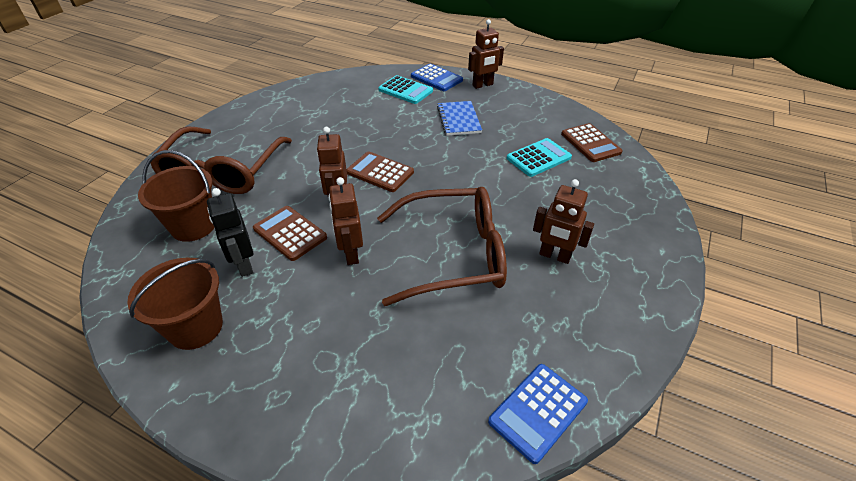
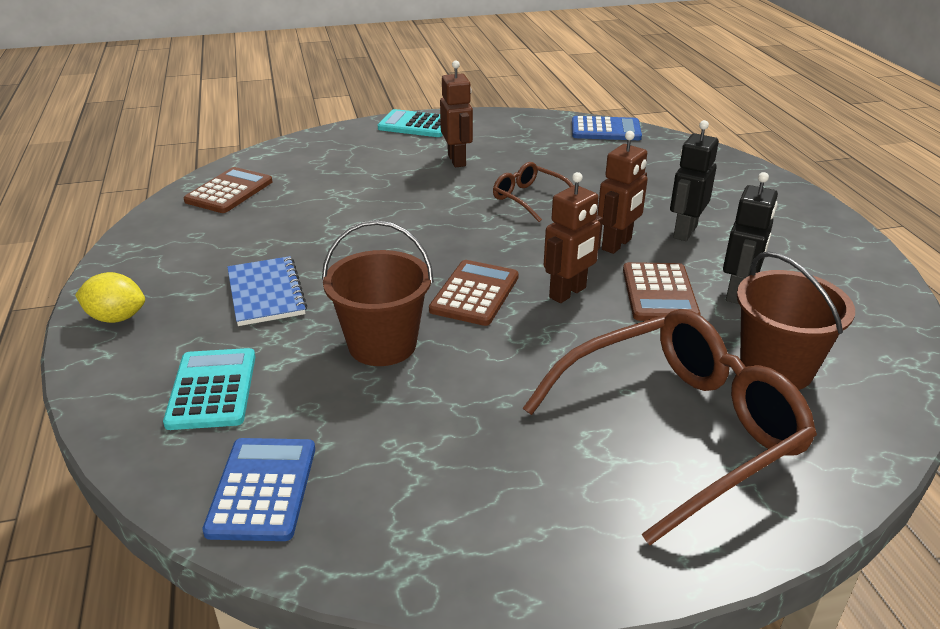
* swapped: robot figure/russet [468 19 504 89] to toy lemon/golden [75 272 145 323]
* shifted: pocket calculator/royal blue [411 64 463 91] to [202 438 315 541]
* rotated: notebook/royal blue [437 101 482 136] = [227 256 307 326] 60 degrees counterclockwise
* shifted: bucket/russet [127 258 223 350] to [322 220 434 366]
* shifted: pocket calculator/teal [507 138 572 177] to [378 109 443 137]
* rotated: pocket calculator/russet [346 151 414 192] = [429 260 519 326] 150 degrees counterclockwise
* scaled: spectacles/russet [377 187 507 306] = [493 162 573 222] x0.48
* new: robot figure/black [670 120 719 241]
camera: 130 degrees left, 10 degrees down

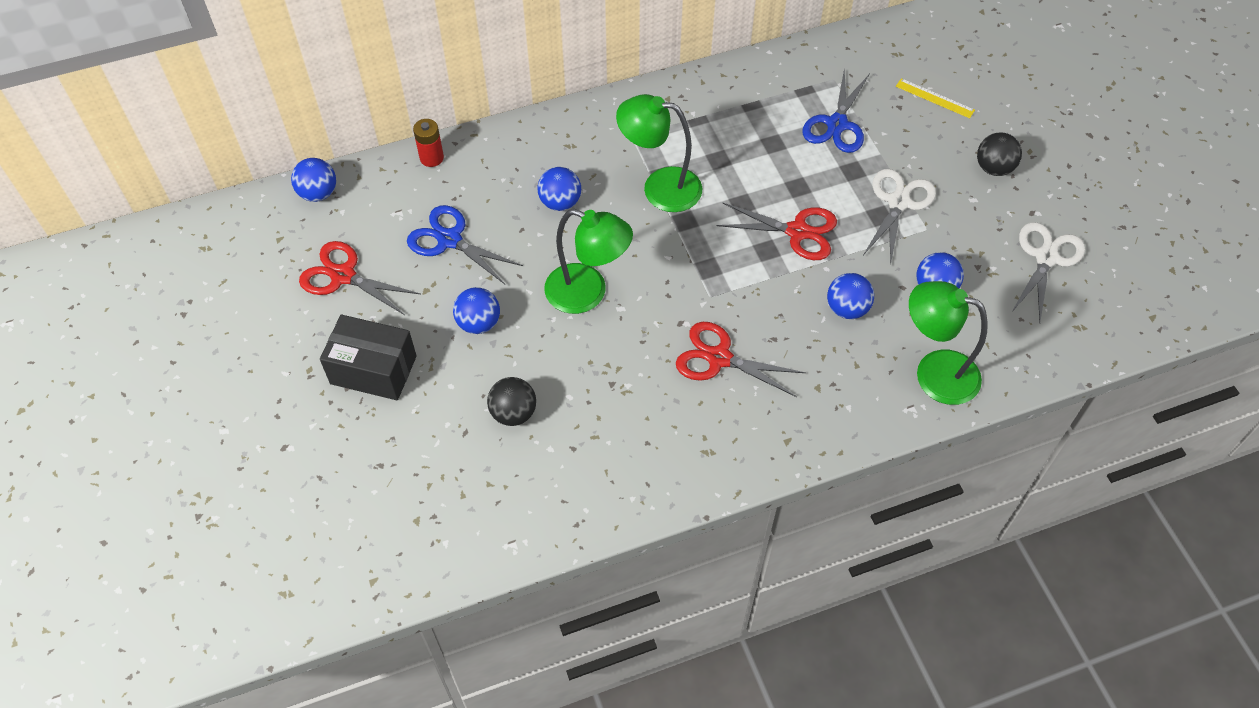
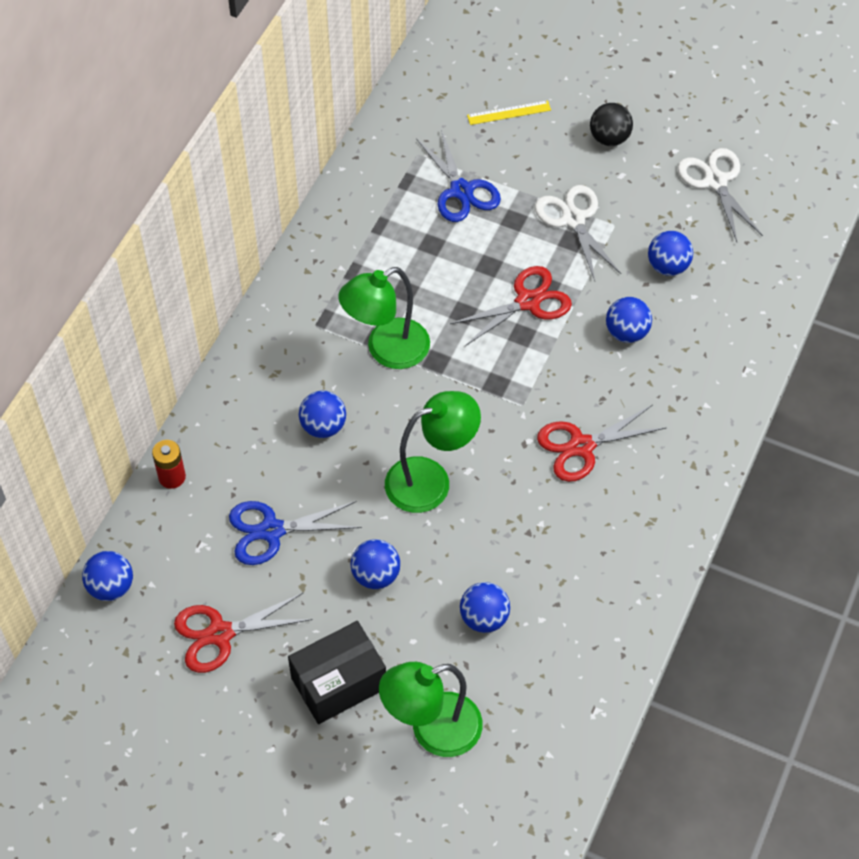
* shifted: reading lamp/green [909 281 988 405] to [379 662 483 757]
* repainted: sphere/black [487 377 536 426] to sphere/royal blue [460 582 510 633]
camera: 45 degrees left, 0 degrees up

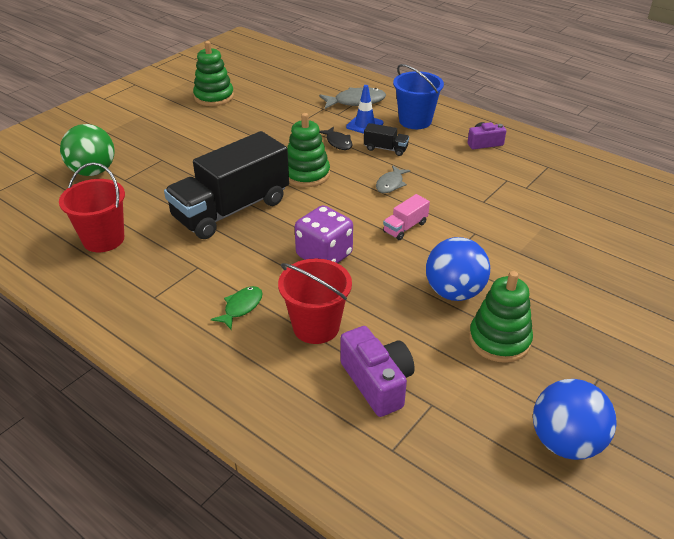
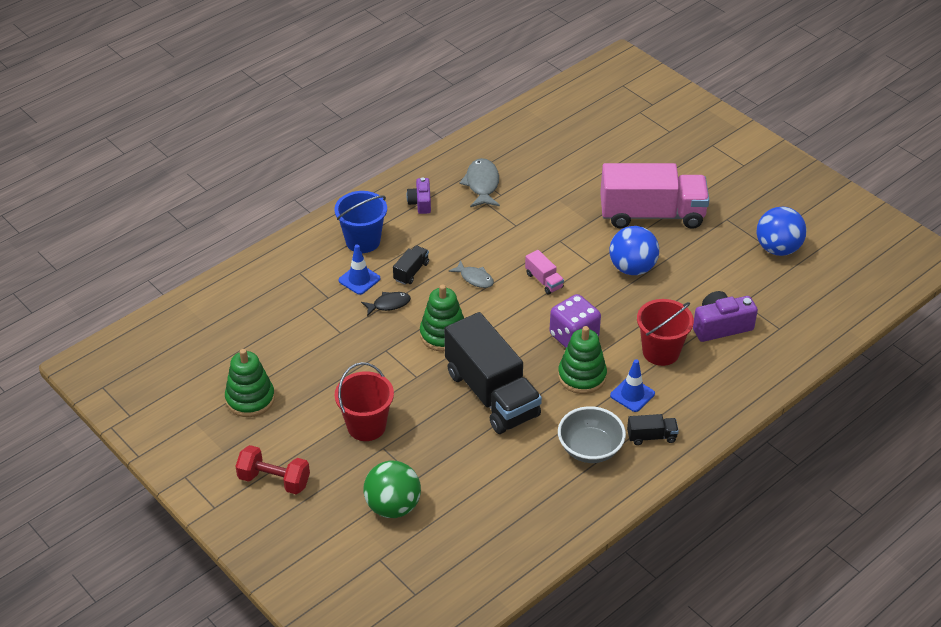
* new: hand weight/scarlet [235 445 310 494]
* shifted: bucket/scarlet [59 162 125 252] to [335 362 394 441]
* shifted: fish/grey [319 87 386 109] to [459 158 500 207]
* shifted: ring stacker/green [469 271 533 363] to [558 326 607 394]
* new: deep dish/grey [558 406 626 463]
* new: toy truck/rosy [600 163 709 229]
* swapped: fish/green [211 286 262 329] to traffic cone/royal blue [610 359 655 412]
* new: toy truck/black [627 414 679 445]
camera: 80 degrees left, 5 degrees up

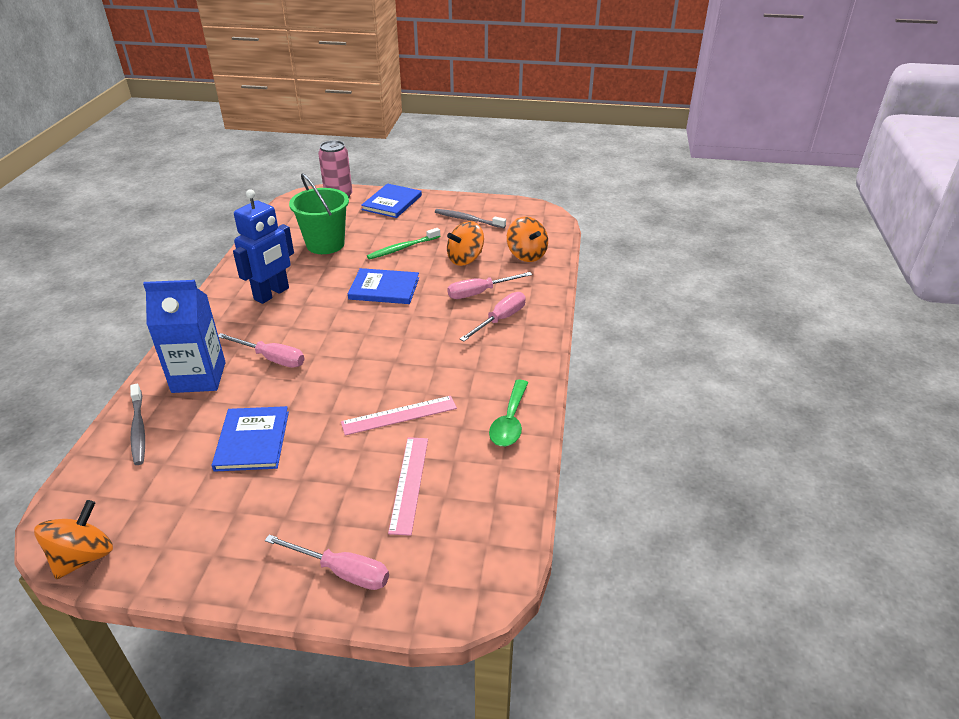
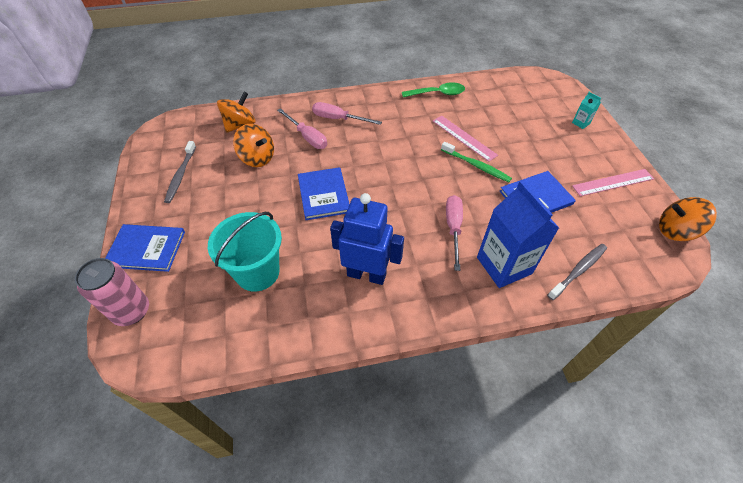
* repainted: bucket/green [289 173 349 254] to bucket/teal [208 212 282 291]
* shifted: tooth brush/green [367 228 441 259] to [441 142 512 182]
* swapped: flat screwdriver/rosy [265 535 389 590] to milk carton/teal [572 92 601 129]
* shifted: straightedge/rosy [388 437 428 536] to [572 169 654 196]
camera: 110 degrees left, 15 degrees up

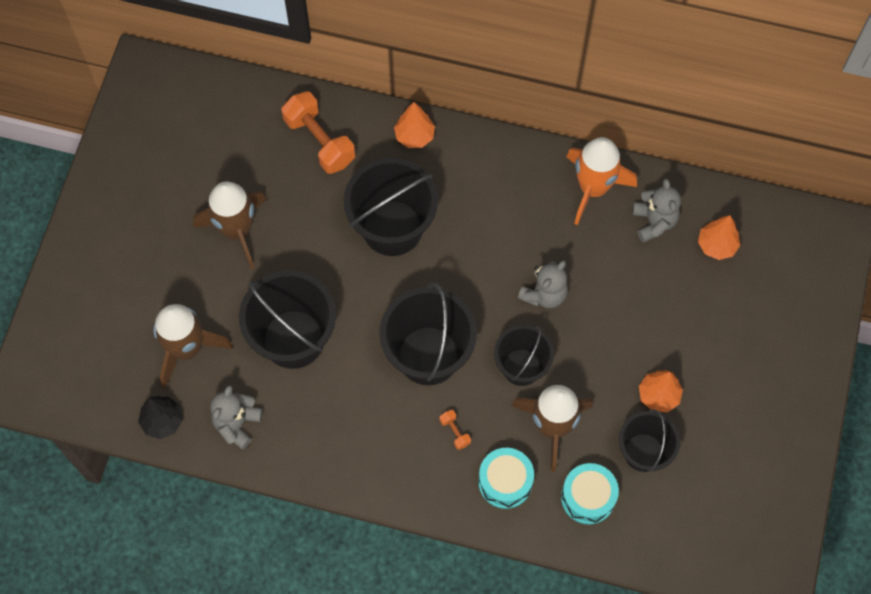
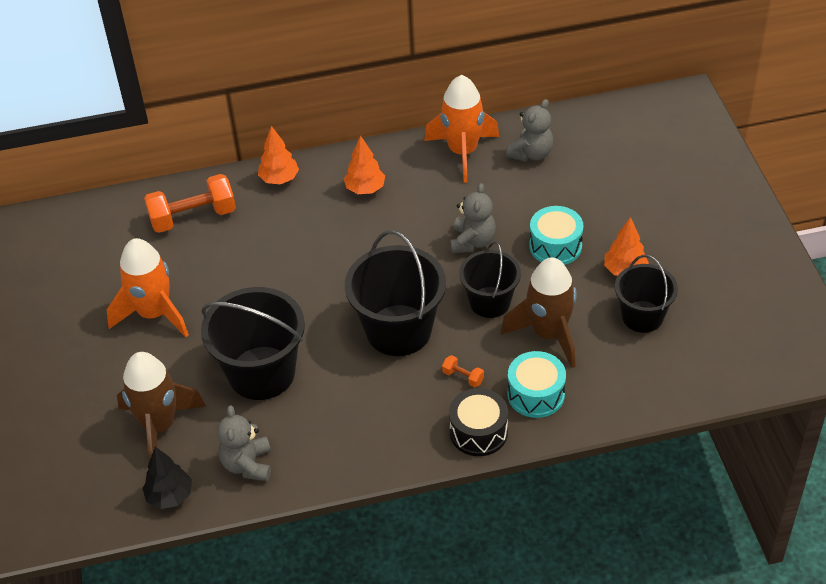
* repainted: toy rocket/russet [193 181 267 269] to toy rocket/orange-coloured [107 238 189 337]
* rotated: hand weight/orange-coloured [282 91 355 174] = [144 174 236 233] 45 degrees counterclockwise
* shifted: tree/orange-coloured [698 215 740 260] to [344 135 385 194]
* new: toy drum/black [449 388 508 456]
* rotated: teddy/grey [633 179 681 243] = [506 99 553 162] 75 degrees clockwise
* shifted: toy drum/teal [561 463 619 525] to [529 206 583 265]
* gone: bucket/black [344 158 438 256]
camera: 25 degrees left, 20 degrees down

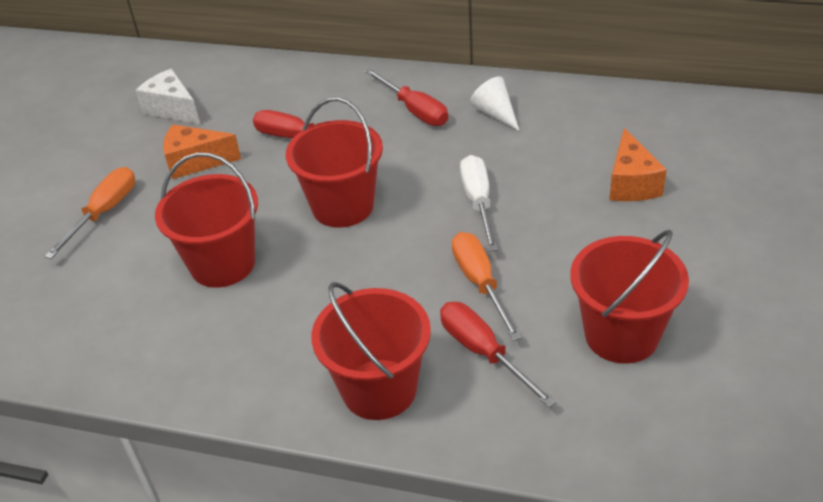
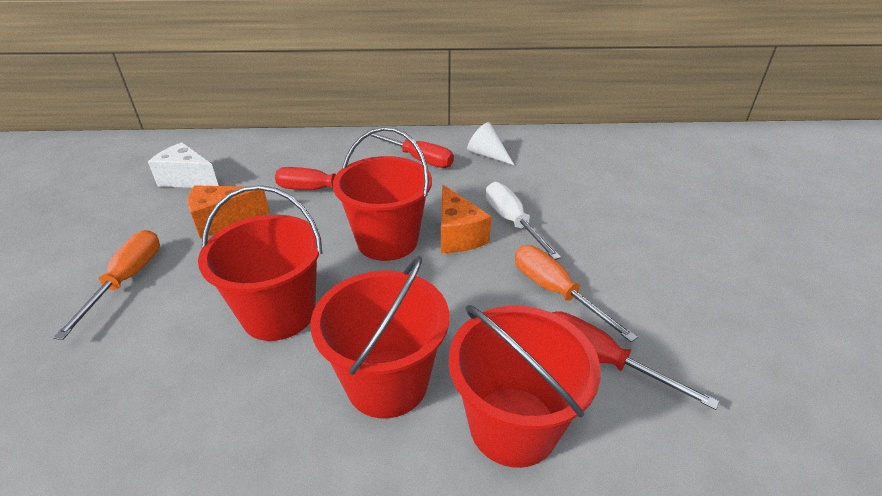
* shifted: bucket/scarlet [570 230 689 364] to [311 256 449 418]
* shifted: cheese wedge/orange-coloured [609 128 667 201] to [441 185 491 253]
camera: 20 degrees left, 5 degrees down

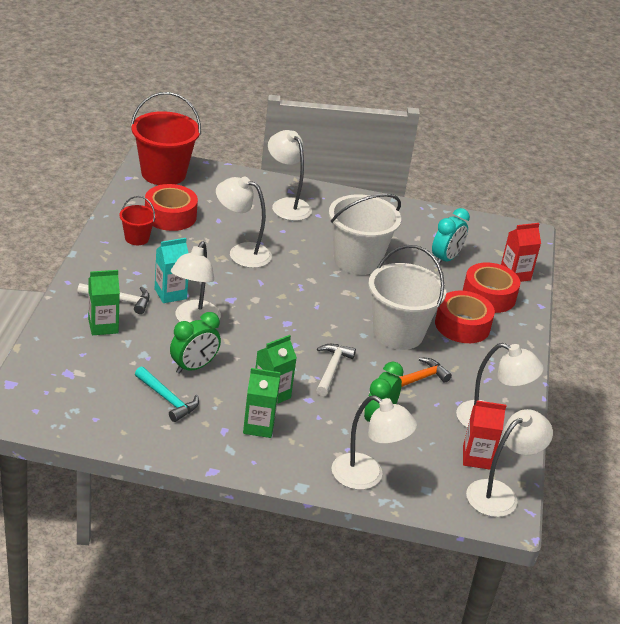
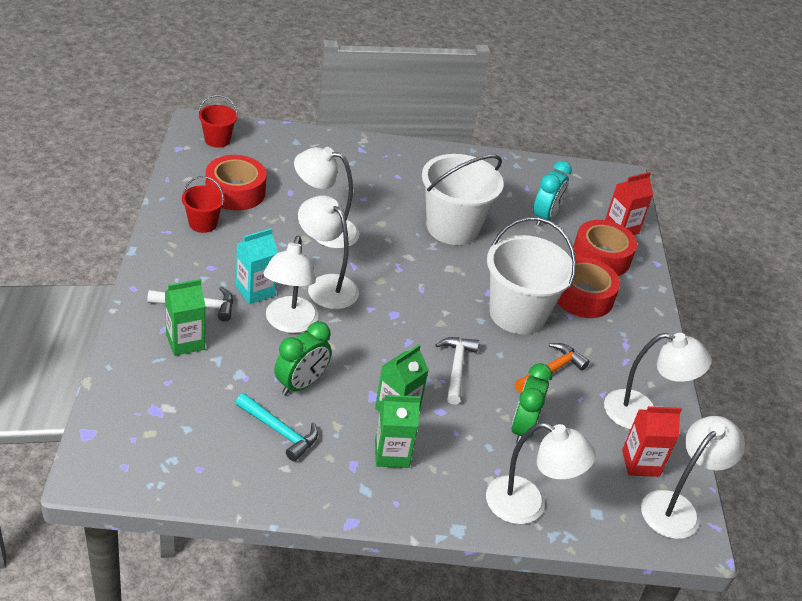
* scaled: bucket/scarlet [131 92 201 185] = [198 95 238 148] x0.50
* shifted: reading lamp/pure white [268 130 312 221] to [298 195 359 309]
camera: 10 degrees left, 5 degrees up

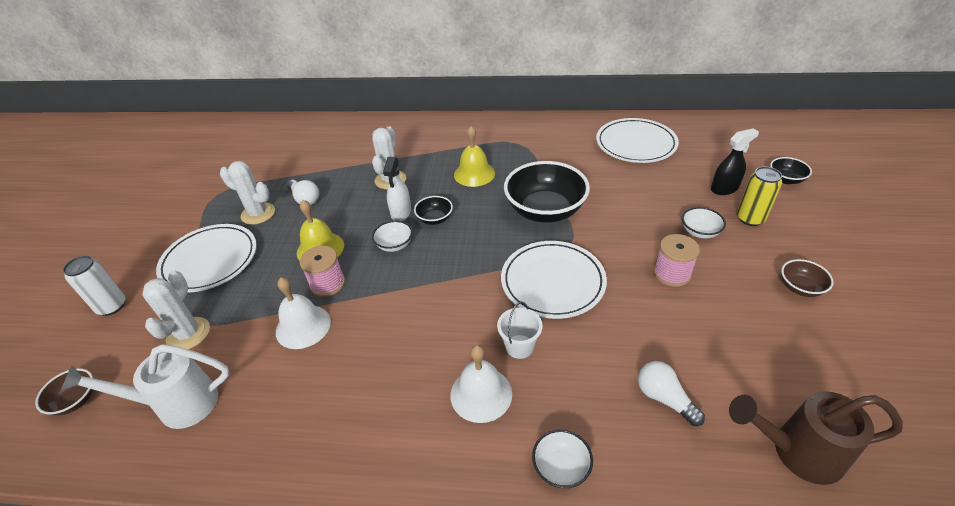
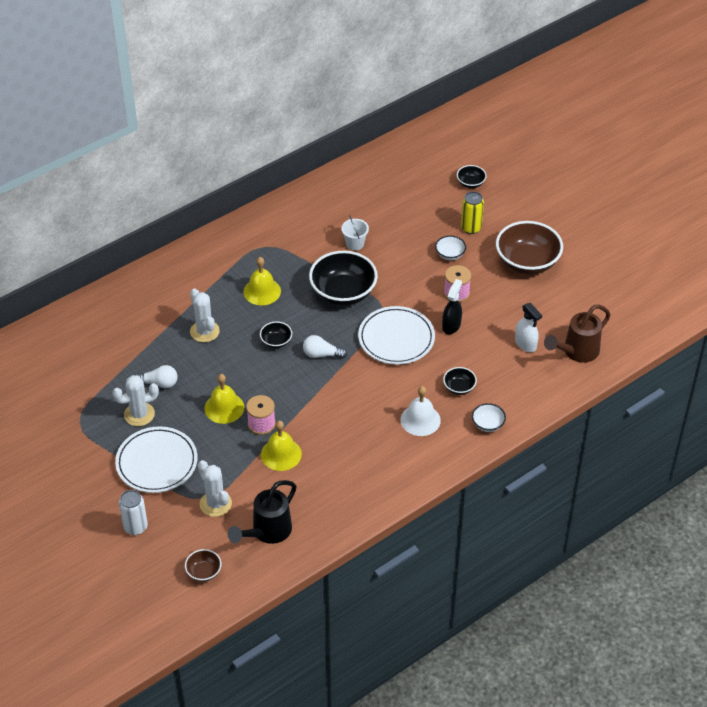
* repainted: watering can/pure white [61 344 230 429] to watering can/black [228 480 297 544]
* repainted: bell/pure white [276 277 331 349] to bell/golden [261 421 302 471]
* shifted: bulb/pure white [638 361 705 426] to [303 335 347 359]
* shifted: bucket/pure white [497 302 543 359] to [341 215 369 251]
* shifted: sprayer/black [711 128 759 195] to [442 279 462 334]
* new: deep dish/black [443 367 477 395]
* scaled: deep dish/russet [781 259 834 297] = [496 221 563 275] x2.14
* shifted: sprayer/pure white [383 157 411 221] to [515 303 542 352]
* gone: deep dish/pure white [372 220 413 252]
* gone: plate/pure white [596 118 679 163]
camera: 45 degrees left, 5 degrees up

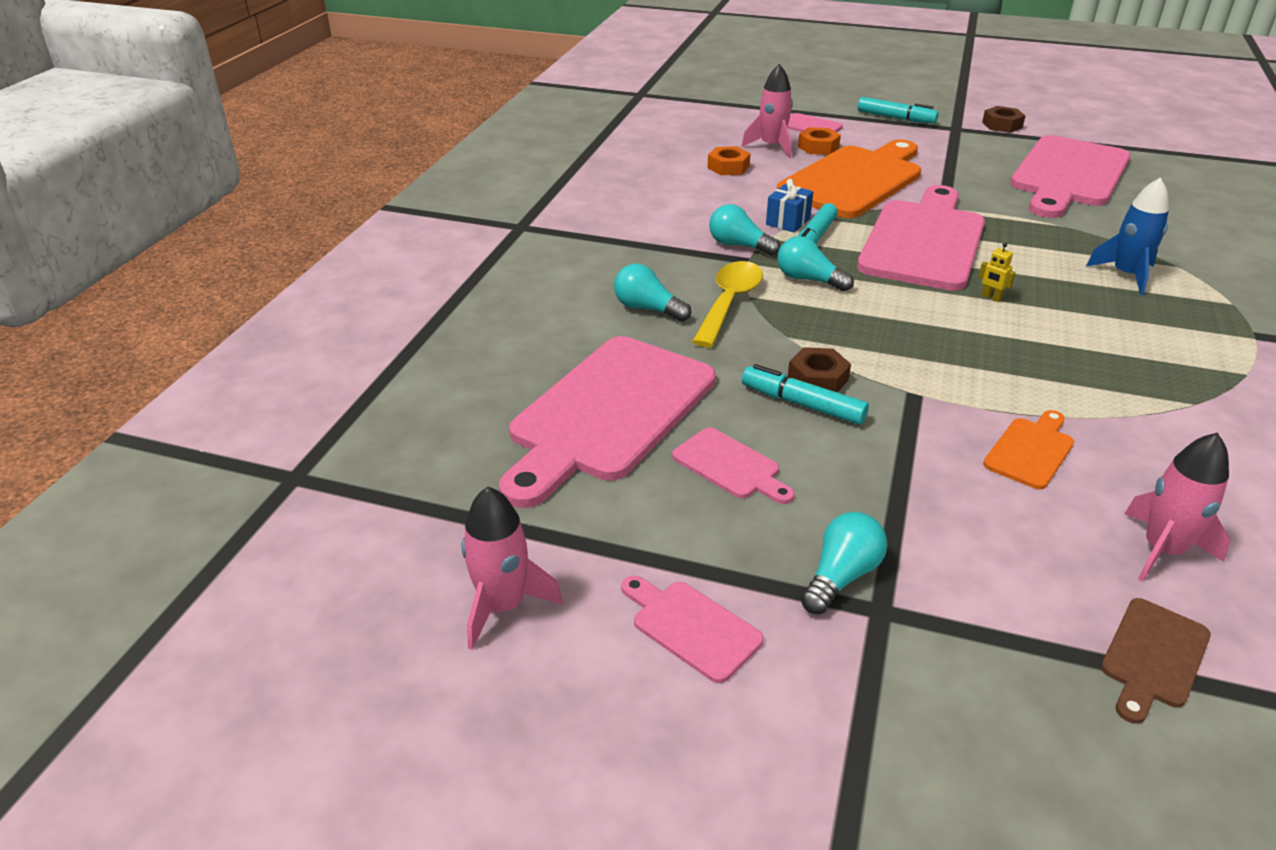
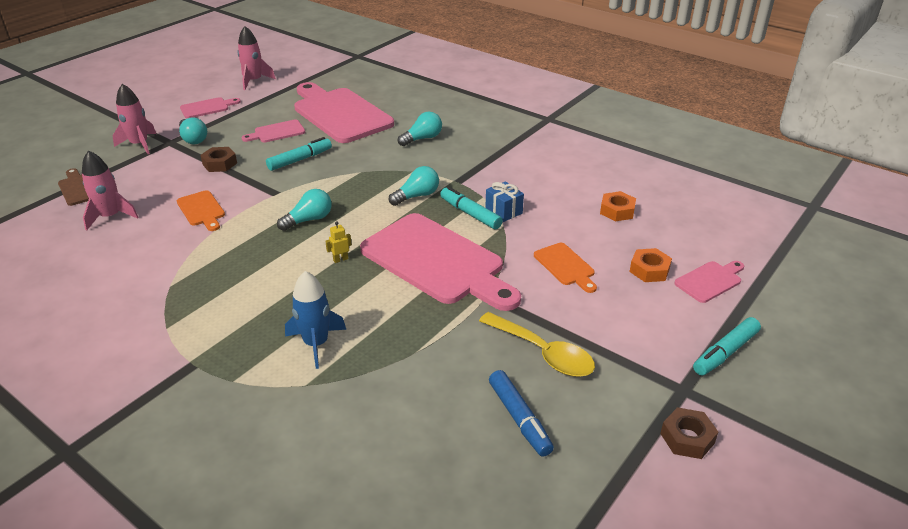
* shifted: toy rocket/rosy [742 64 793 158] to [113 84 156 154]
* shifted: nut/russet [788 347 851 392] to [201 147 237 172]
* shifted: bulb/teal [709 204 781 256] to [277 189 332 231]
* shifted: teaspoon/golden [692 261 763 347] to [479 312 595 377]
* swapped: chopping board/rosy [1010 135 1131 218] to marker pen/royal blue [489 370 554 457]
* scaled: chopping board/orange-coloured [777 140 921 218] = [534 243 597 293] x0.44
camera: 110 degrees right, 0 degrees up

